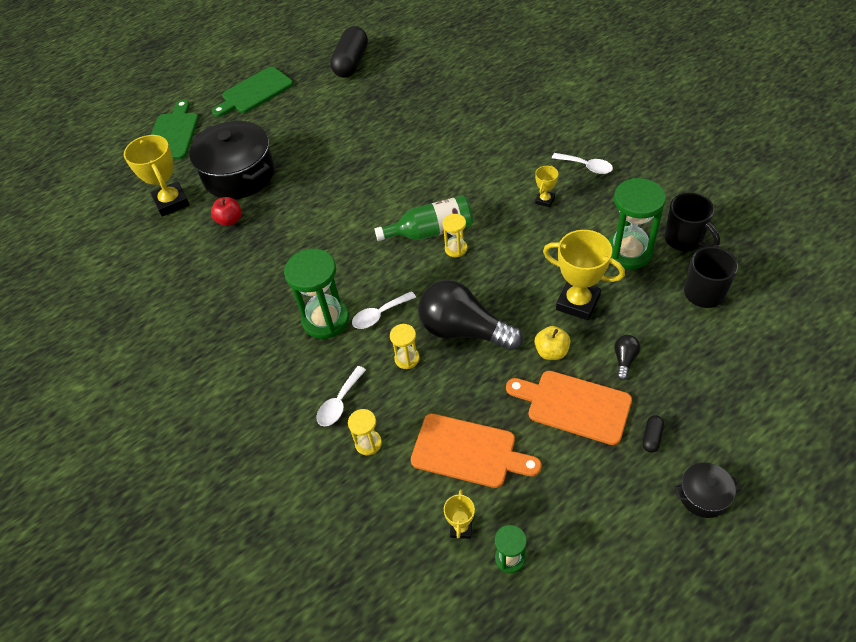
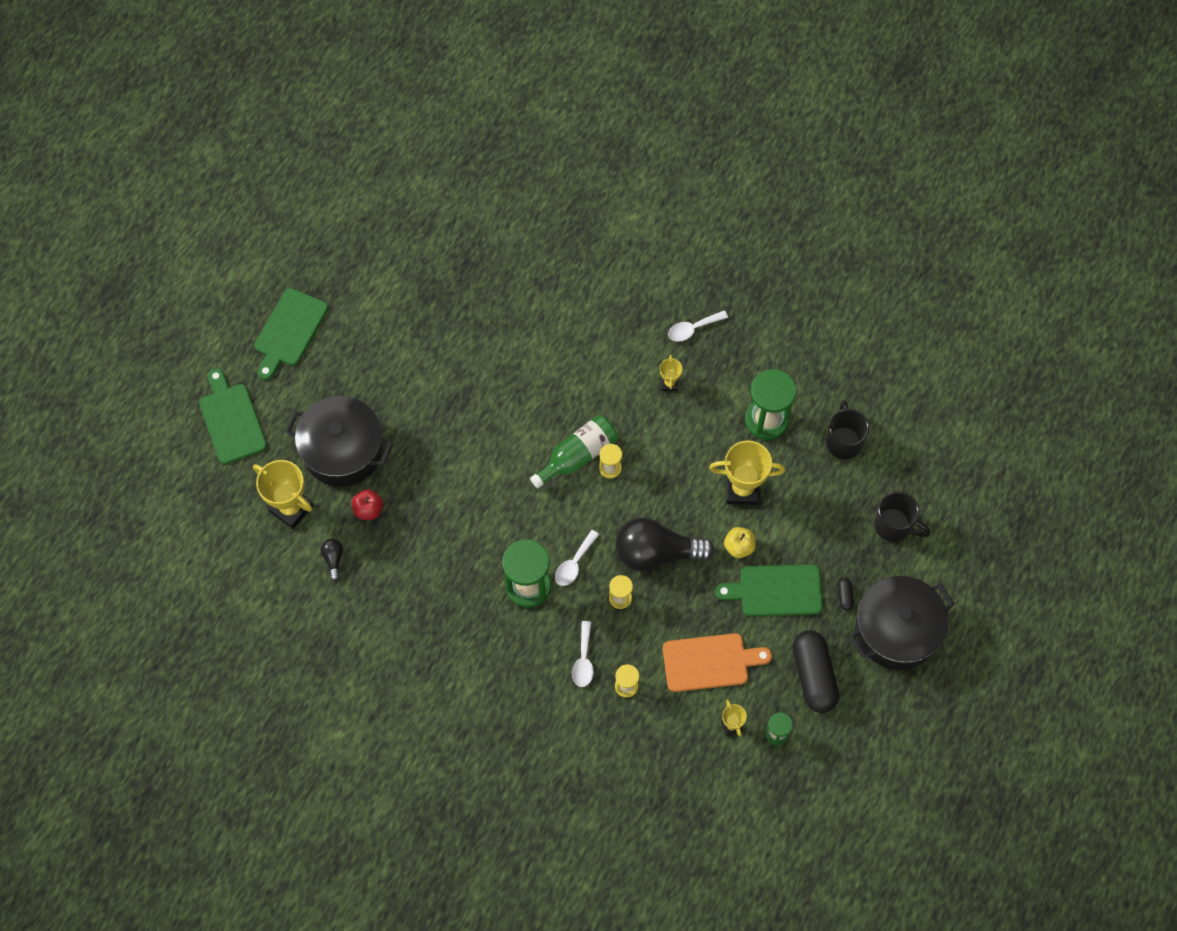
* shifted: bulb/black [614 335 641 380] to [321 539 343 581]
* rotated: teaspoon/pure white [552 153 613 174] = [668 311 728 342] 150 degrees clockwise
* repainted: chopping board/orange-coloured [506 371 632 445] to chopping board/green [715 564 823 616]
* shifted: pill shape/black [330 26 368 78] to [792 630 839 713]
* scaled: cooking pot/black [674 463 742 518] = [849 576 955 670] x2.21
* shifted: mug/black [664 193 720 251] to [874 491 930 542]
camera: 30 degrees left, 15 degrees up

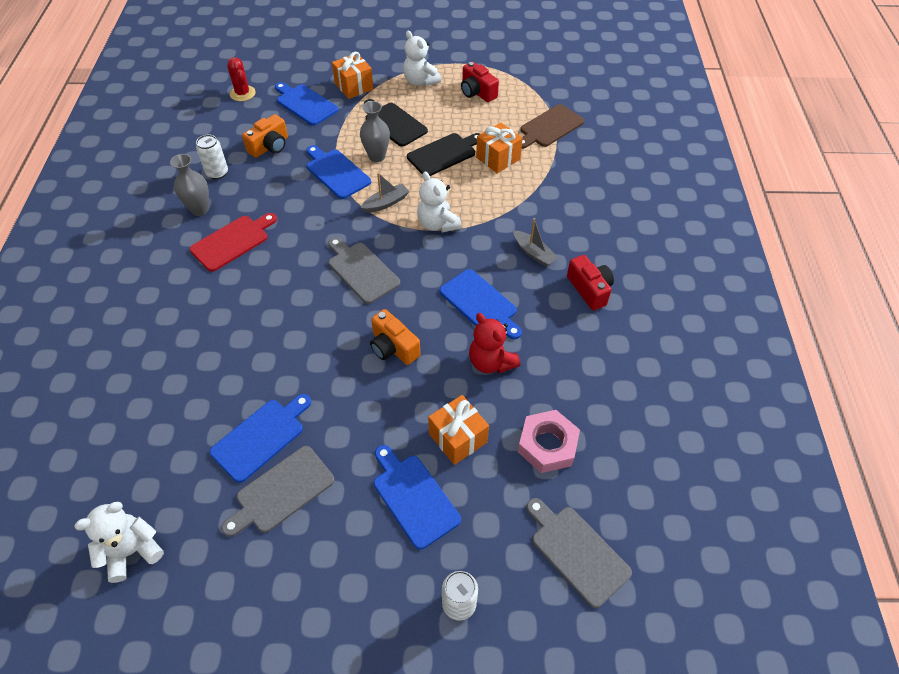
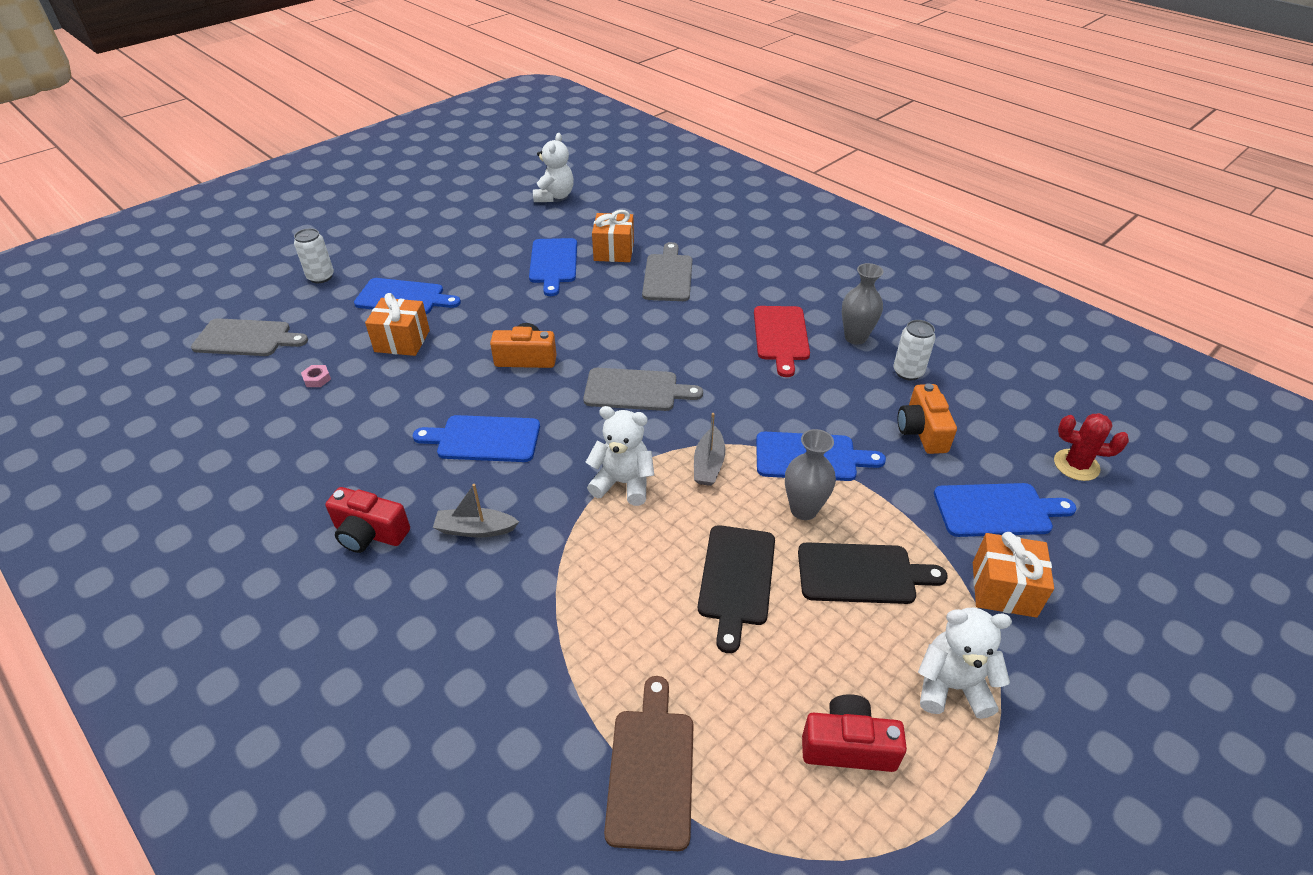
* scaled: nut/rosy [518 410 580 473] = [301 365 331 387] x0.43
* shifted: gift/orange-coloured [476 123 523 173] to [592 210 634 262]
* shifted: chopping board/grey [222 446 334 537] to [642 242 692 301]
* gone: teddy/scarlet [469 313 521 373]
camera: 135 degrees right, 10 degrees down

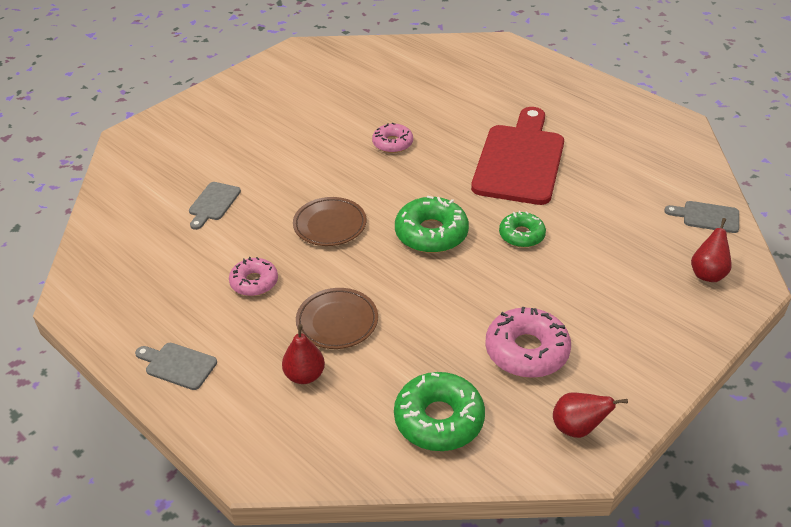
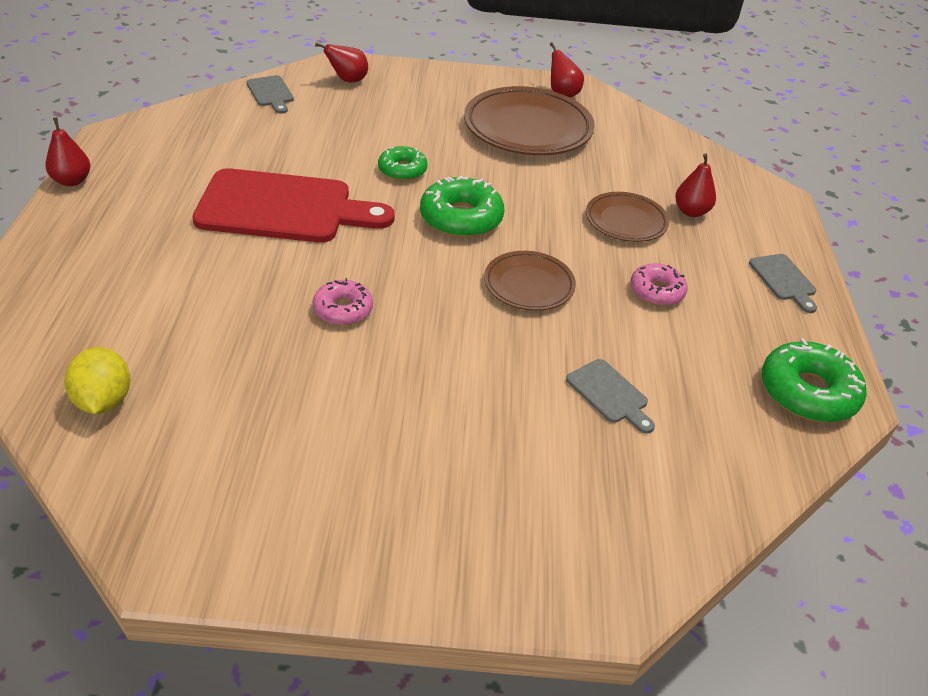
* new: pear/scarlet [45 117 90 186]
* new: toy lemon/golden [65 347 130 414]
* rotated: chopping board/scarlet [471 107 564 205] = [192 168 395 243] 150 degrees counterclockwise
* swapped: donut/rosy [485 307 571 378] to plate/russet [464 86 595 155]
* rotated: chopping board/grey [189 182 241 230] = [566 359 655 434] 75 degrees clockwise
* shifted: donut/green [394 372 485 451] to [761 338 867 422]
camera: 135 degrees left, 0 degrees up

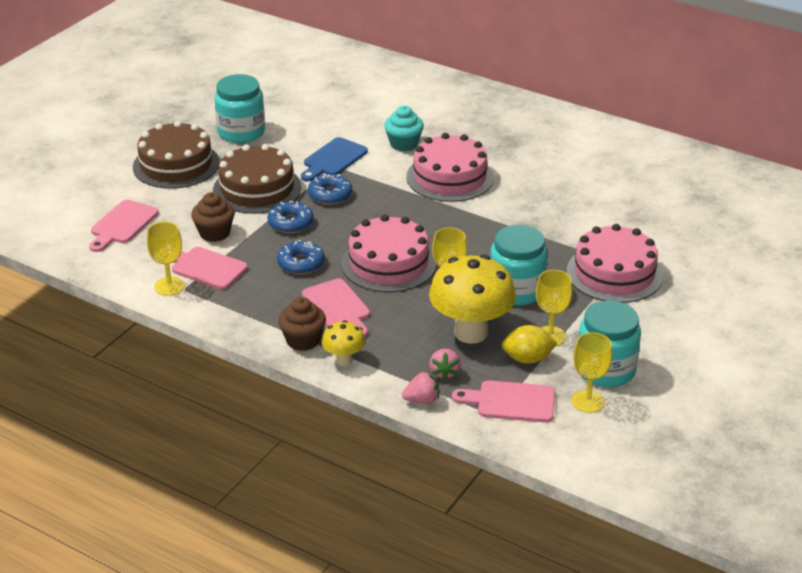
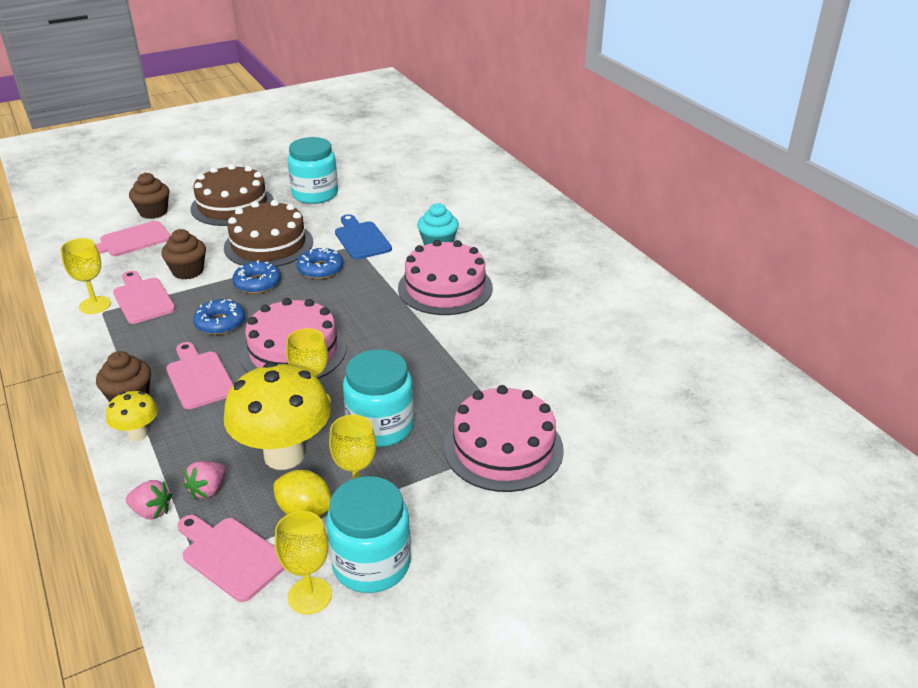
* new: cupcake/russet [129 173 170 219]
* rotated: chopping board/rosy [302 279 370 337] = [166 342 234 409] 150 degrees clockwise
* rotated: chopping board/royal blue [301 137 368 181] = [335 214 392 259] 90 degrees clockwise
camera: 30 degrees right, 0 degrees up

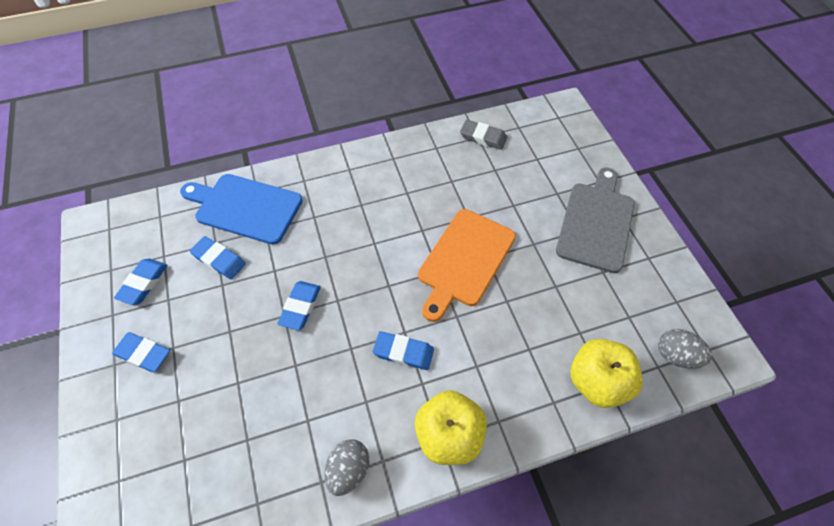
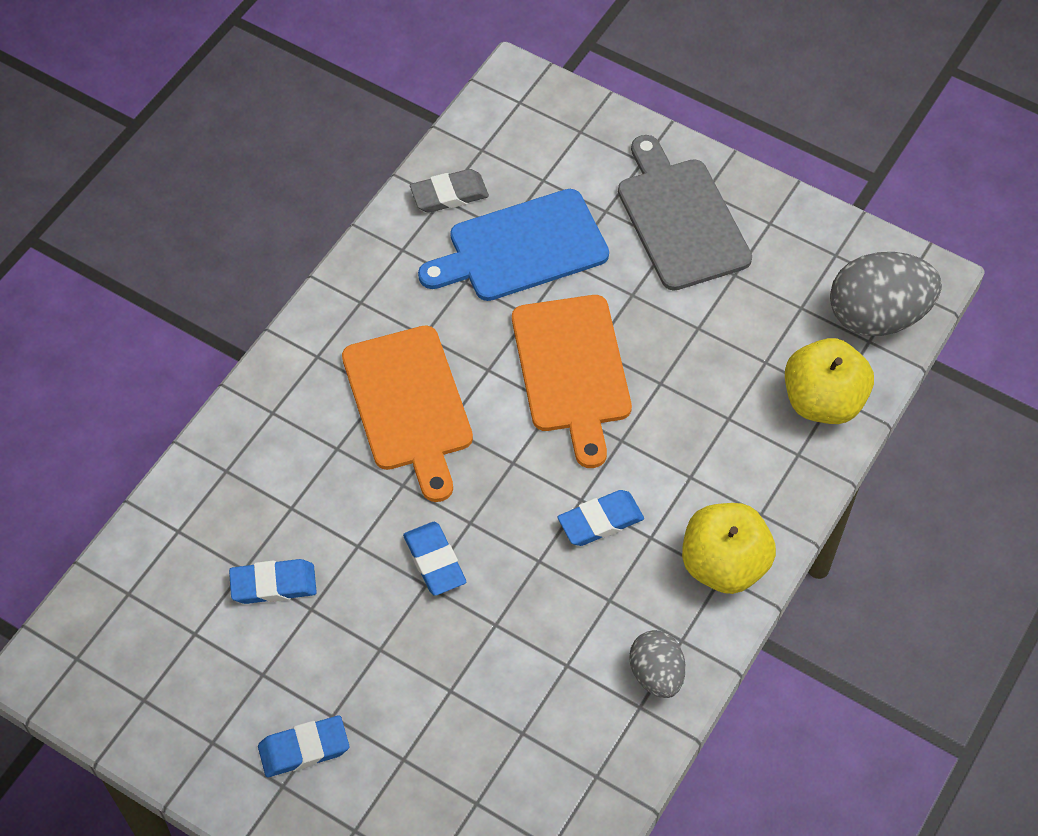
* new: chopping board/orange-coloured [342 325 473 502]
* shifted: chopping board/royal blue [180 174 303 245] to [418 189 609 301]
* scaled: toy egg/grey [658 329 712 369] = [830 252 942 336] x1.70
* gone: gum eraser/royal blue [114 258 167 305]
camera: 40 degrees left, 0 degrees up

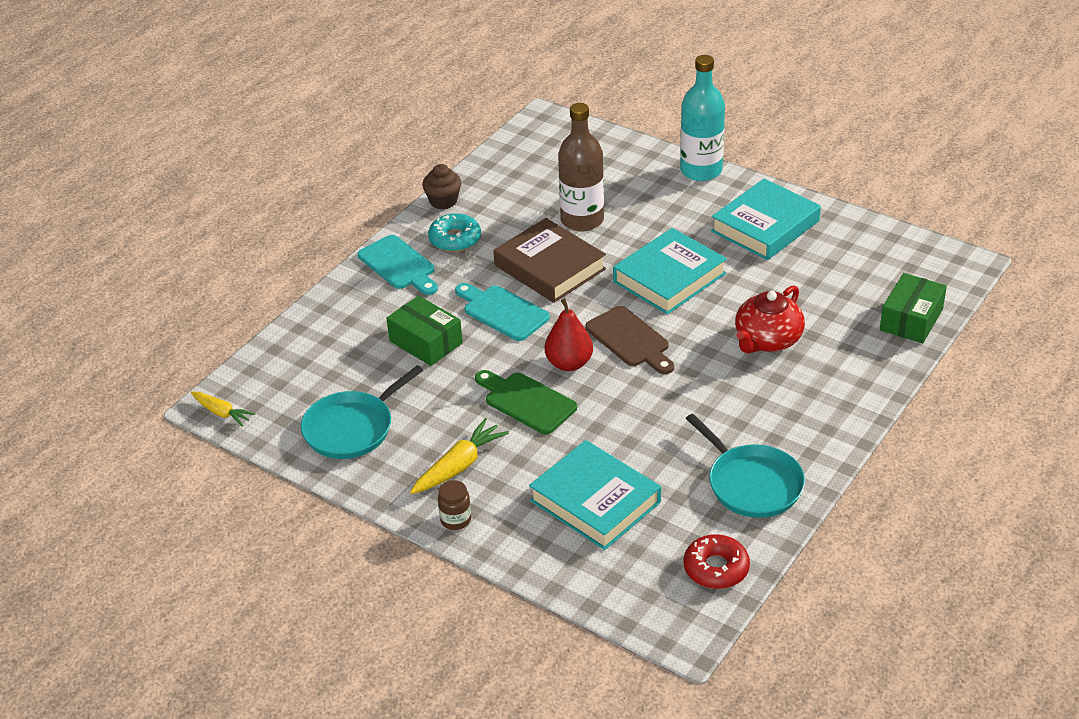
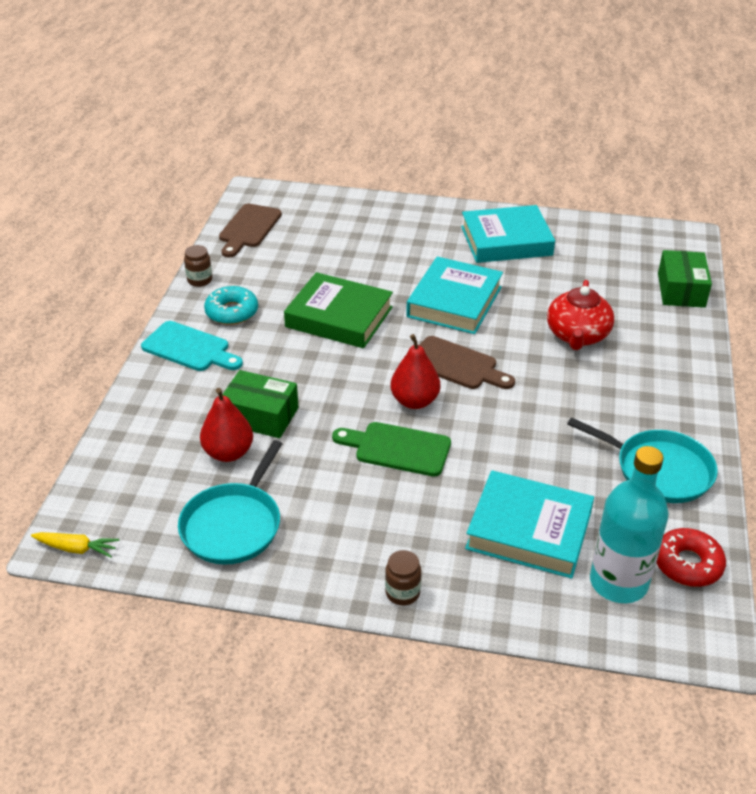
* swapped: cupcake/russet [422 164 462 209] to jar/russet [184 245 212 287]
* new: pear/scarlet [200 388 253 462]
* new: chopping board/russet [219 204 282 257]
* repainted: hardback/russet [494 218 606 303] to hardback/green [284 272 393 348]
* rotated: hardback/teal [711 178 821 260] = [461 205 555 263] 60 degrees clockwise
* shifted: flask/teal [680 55 725 181] to [590 446 669 603]
* gone: carrot/golden [410 418 509 494]
* gone: chopping board/teal [455 283 550 341]
* gone: flask/russet [558 103 604 232]
camera: 25 degrees left, 0 degrees up

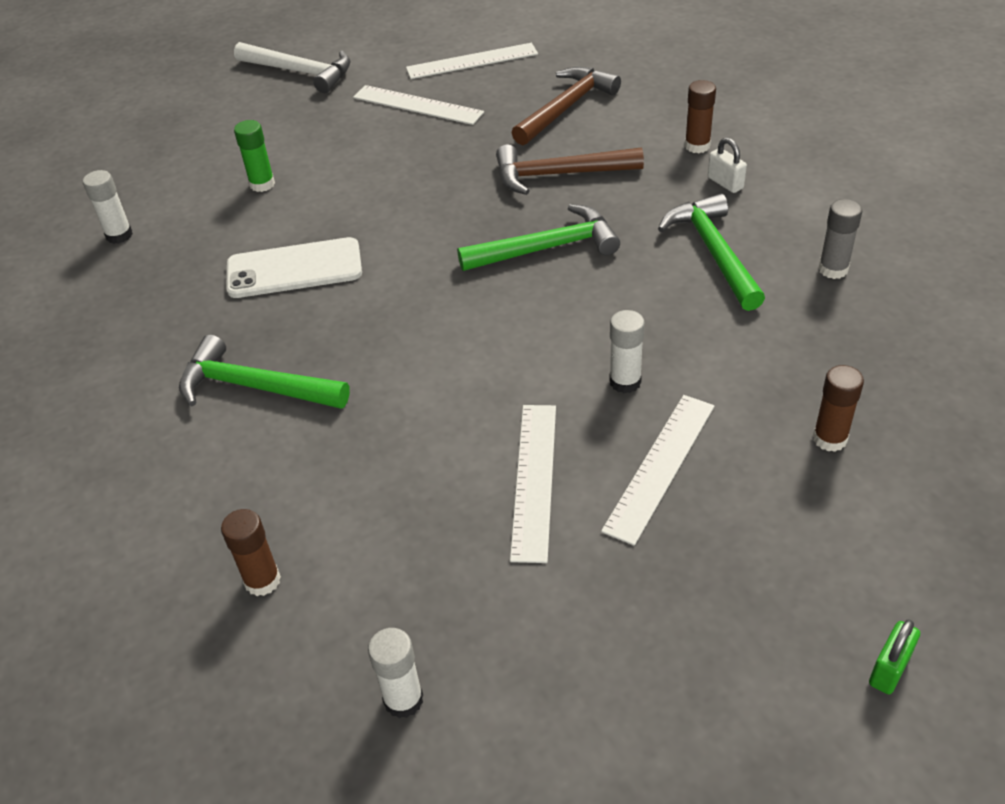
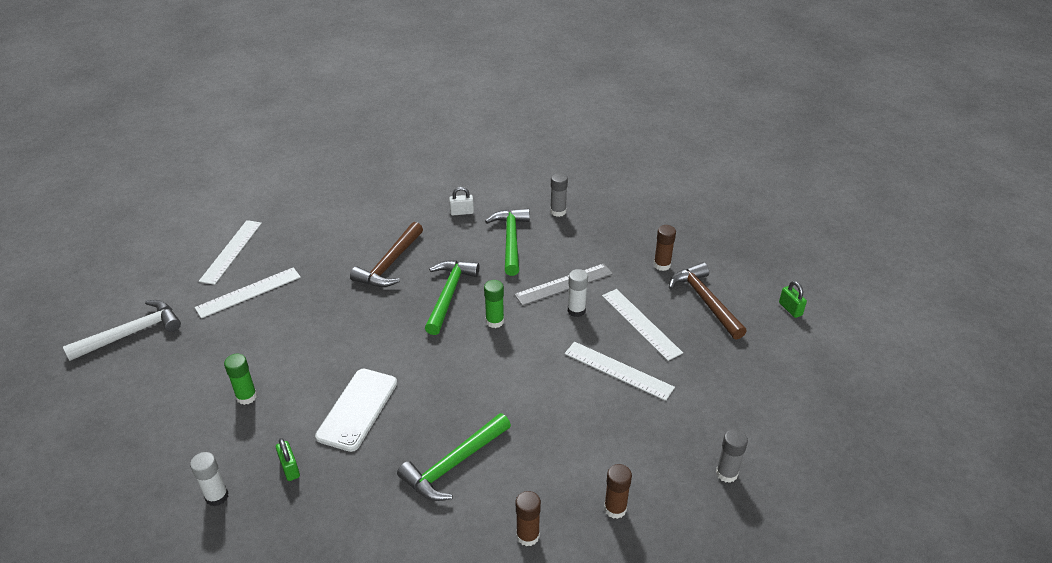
* new: padlock/green [276 438 300 481]
* new: glue stick/green [484 280 504 328]
* rotated: claw hammer/green [658 194 765 311] = [485 208 530 276] 75 degrees clockwise
* new: straightedge/grey [514 263 613 306]
* shifted: glue stick/russet [685 80 716 153] to [516 491 541 546]
* shifted: claw hammer/russet [511 67 621 145] to [669 262 747 340]
* repainted: glue stick/pure white [368 628 423 718] to glue stick/grey [716 429 748 483]
camera: 65 degrees left, 5 degrees down

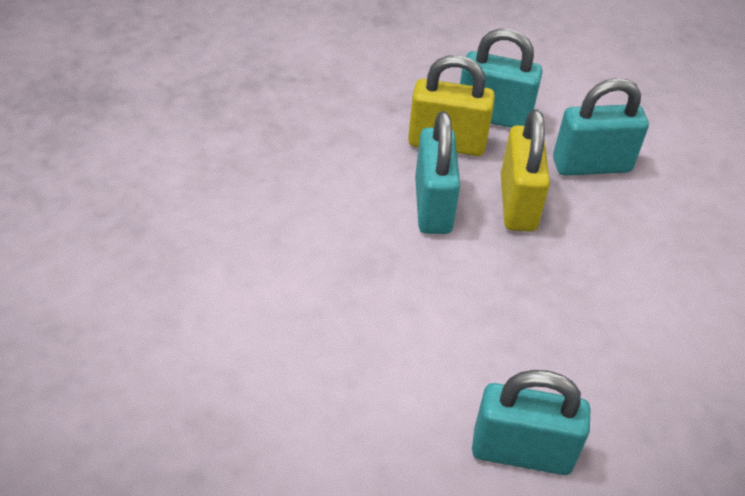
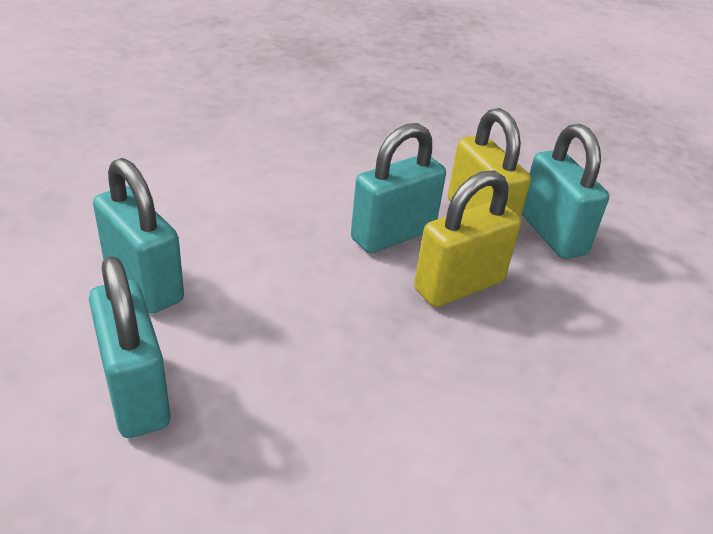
* shifted: padlock/teal [553 78 649 176] to [93 158 184 313]
camera: 55 degrees right, 10 degrees down

